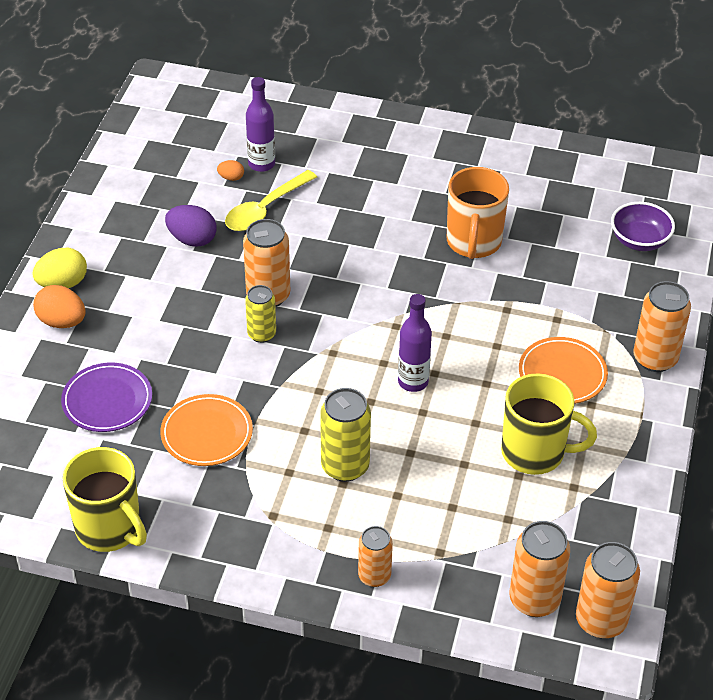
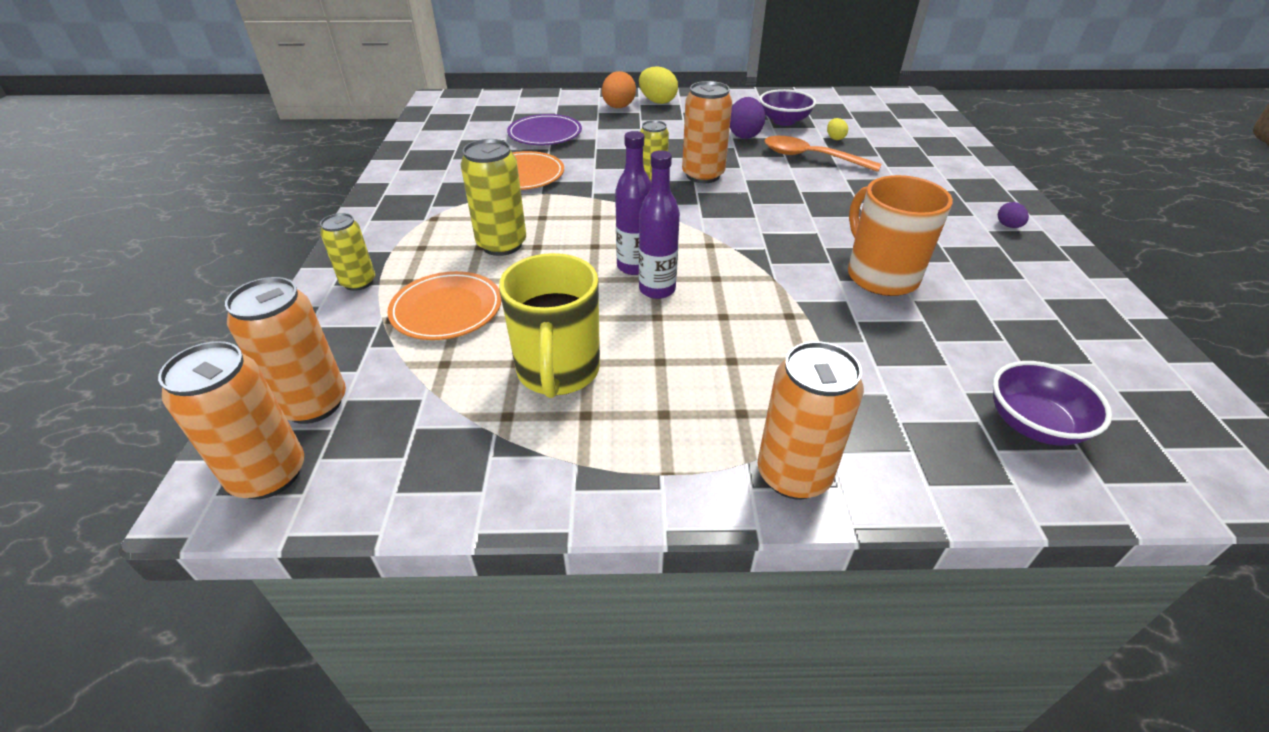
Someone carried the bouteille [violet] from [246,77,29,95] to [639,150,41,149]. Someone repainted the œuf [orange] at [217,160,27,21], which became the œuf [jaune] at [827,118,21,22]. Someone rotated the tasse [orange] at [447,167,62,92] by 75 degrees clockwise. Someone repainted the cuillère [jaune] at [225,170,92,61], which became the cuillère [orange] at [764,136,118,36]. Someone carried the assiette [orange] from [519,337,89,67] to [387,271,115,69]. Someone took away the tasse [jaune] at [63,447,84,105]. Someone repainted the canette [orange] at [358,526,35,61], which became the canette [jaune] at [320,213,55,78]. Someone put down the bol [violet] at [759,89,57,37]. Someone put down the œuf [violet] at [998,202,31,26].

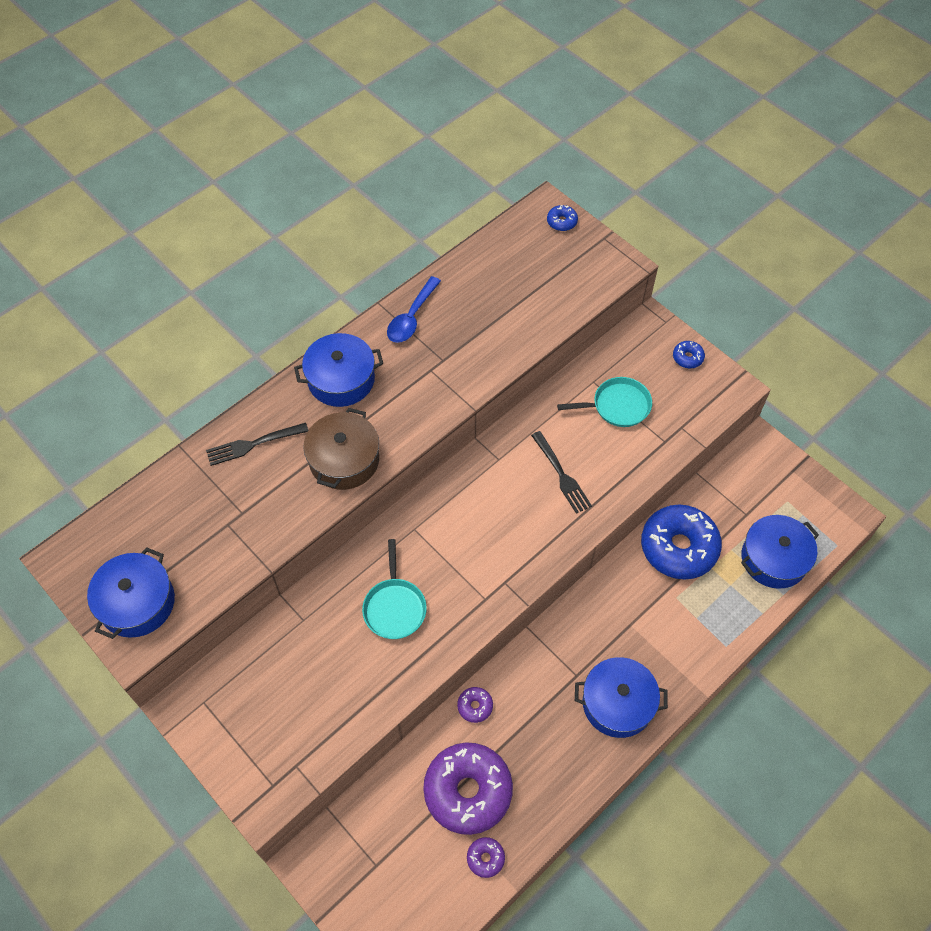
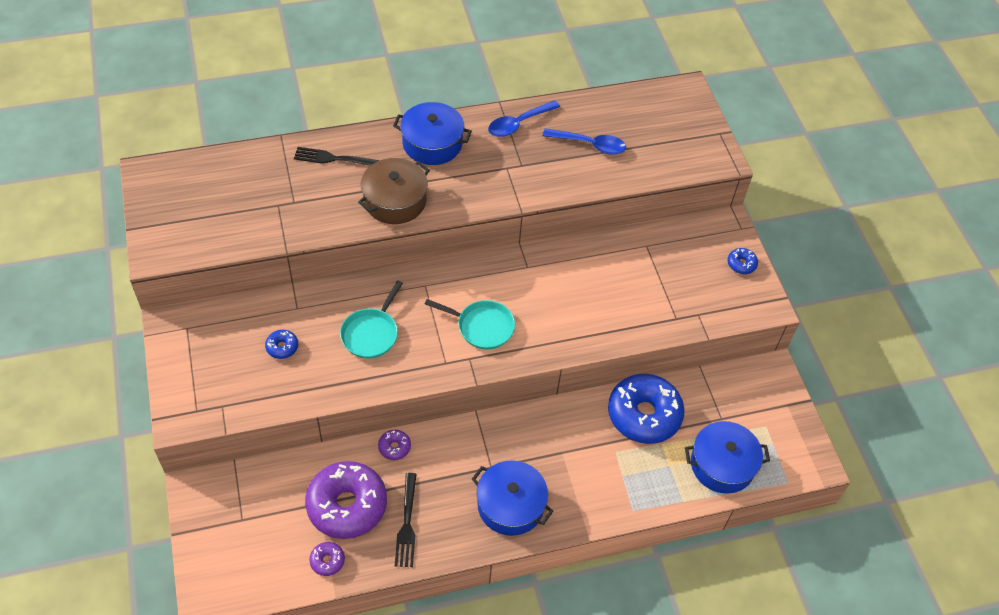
Someone carried the beignet [bleu] from [547,205,31,26] to [265,330,33,29]. Someone carried the poêle [turquoise] from [557,377,95,50] to [425,299,90,50]. Someone carried the fourchette [noir] from [531,431,61,83] to [395,473,21,94]. Someone took away the marmite [bleu] at [87,547,88,92]. Someone put down the cuillère [bleu] at [542,128,84,27].

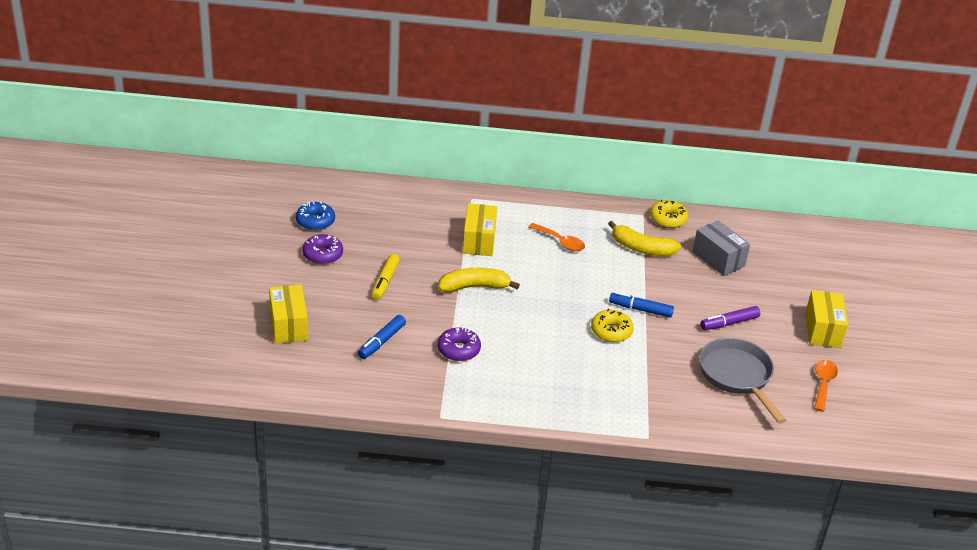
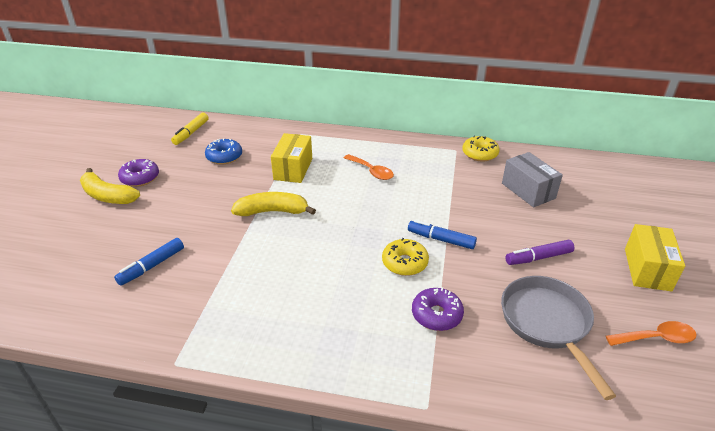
Someone carried the beignet [bleu] from [296,202,39,29] to [205,138,37,27]. Someone carried the banane [jaune] from [608,221,73,35] to [80,168,60,36]. Someone carried the feutre [jaune] from [371,254,29,46] to [171,113,38,32]. Someone took away the boîte [jaune] at [269,285,39,59]. Someone carried the beignet [violet] from [438,327,43,34] to [412,287,52,44]. Someone rotated the cuillère [orange] at [814,360,24,52] by 60 degrees clockwise.

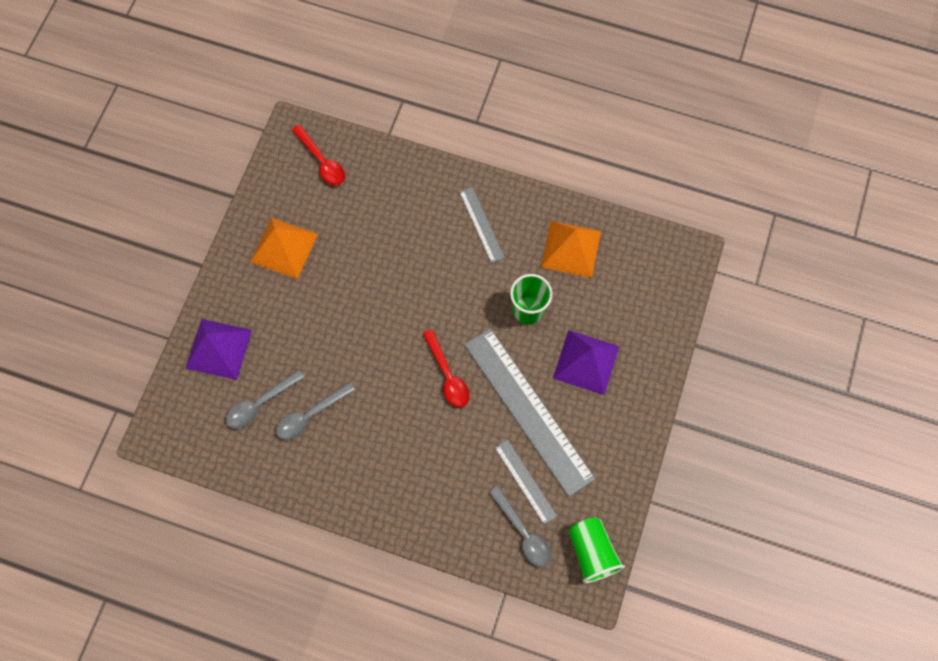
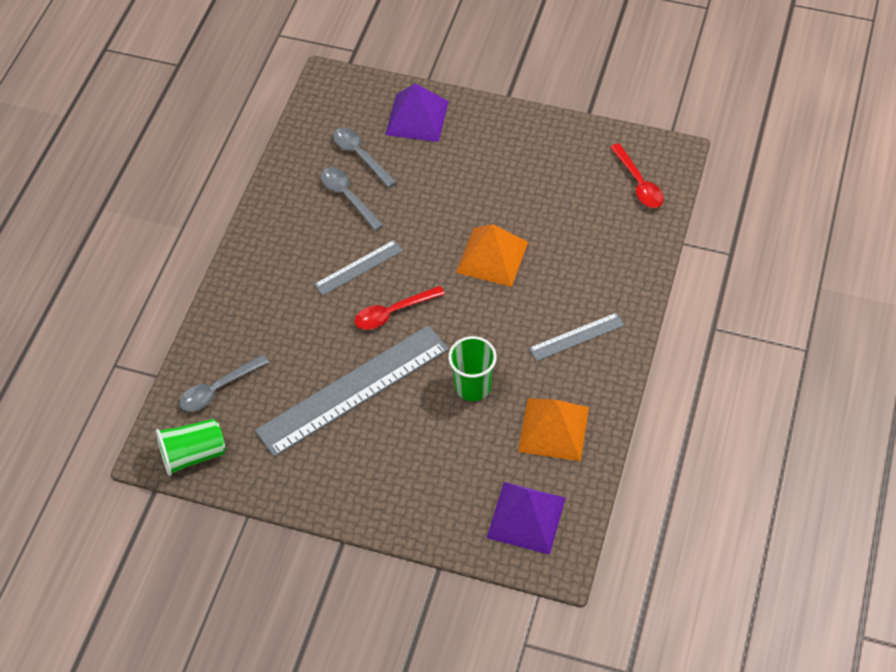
Someone rotated the cuillère [rouge] at [292,125,53,60] by 75 degrees counterclockwise. Someone carried the pyramide [orange] from [250,218,68,61] to [456,224,72,63]. Someone carried the pyramide [violet] from [553,330,66,65] to [487,482,79,73]. Someone carried the règle [gris] from [494,439,63,86] to [314,240,89,56].

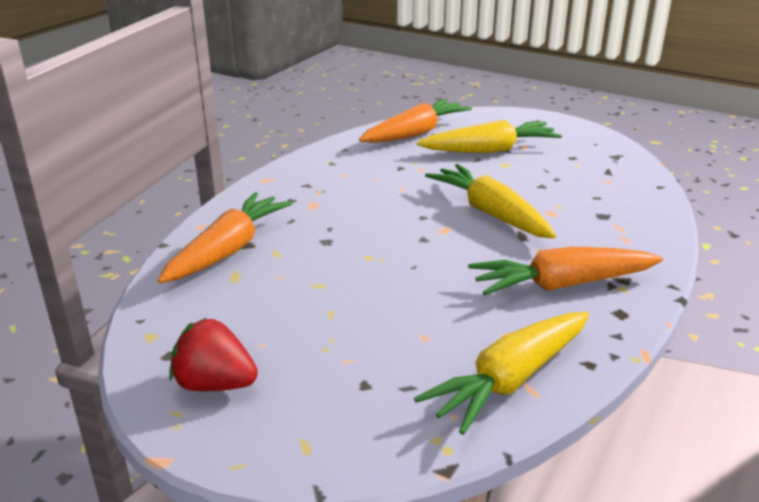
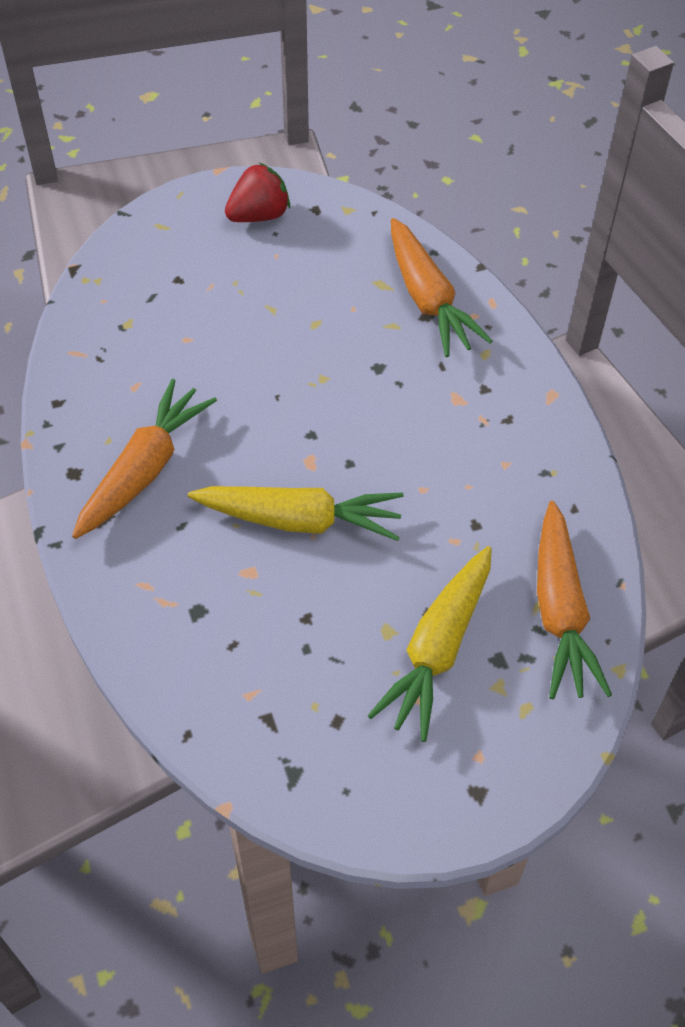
Someone took away the carotte [jaune] at [414,312,175,123].

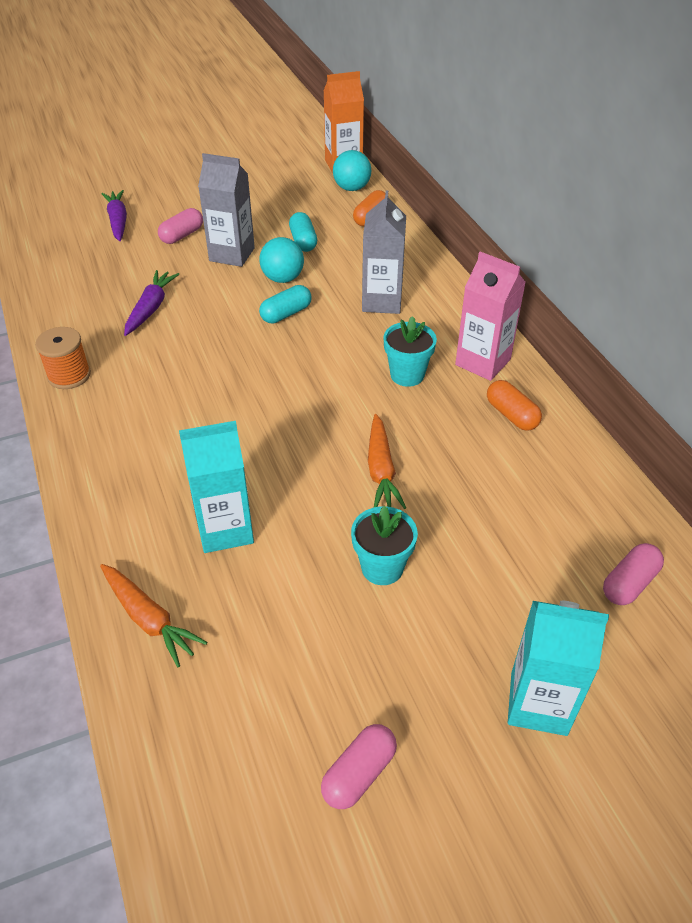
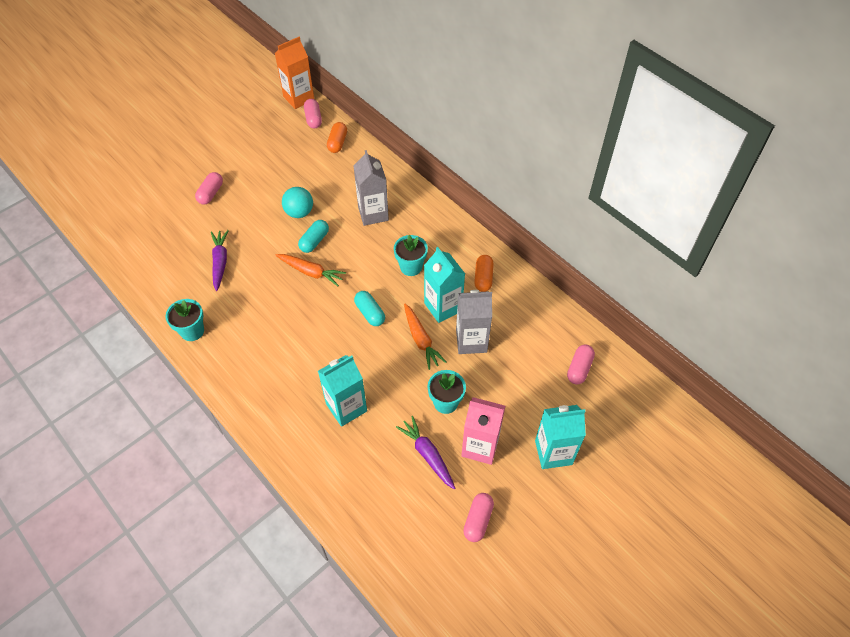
Someone swapped the balle [turquoise] at [333,150,38,41] for the gélule [rose] at [304,99,18,29]. Someone carried the brique de lait [gris] from [198,153,57,114] to [456,290,36,64]. Someone carried the carotte [violet] from [101,190,26,51] to [396,416,60,73]. Someone carried the gélule [turquoise] from [289,212,28,40] to [354,291,31,35]. Someone carried the brique de lait [rose] from [455,251,71,130] to [461,397,44,68]. Someone swapped the bobine [orange] at [35,327,56,62] for the pot de fleurs [turquoise] at [166,299,38,42]. Someone rotated the gélule [orange] at [487,380,55,51] by 60 degrees clockwise. Someone carried the carotte [orange] from [100,564,107,103] to [276,254,70,32]. Someone put down the brique de lait [turquoise] at [424,247,41,76].

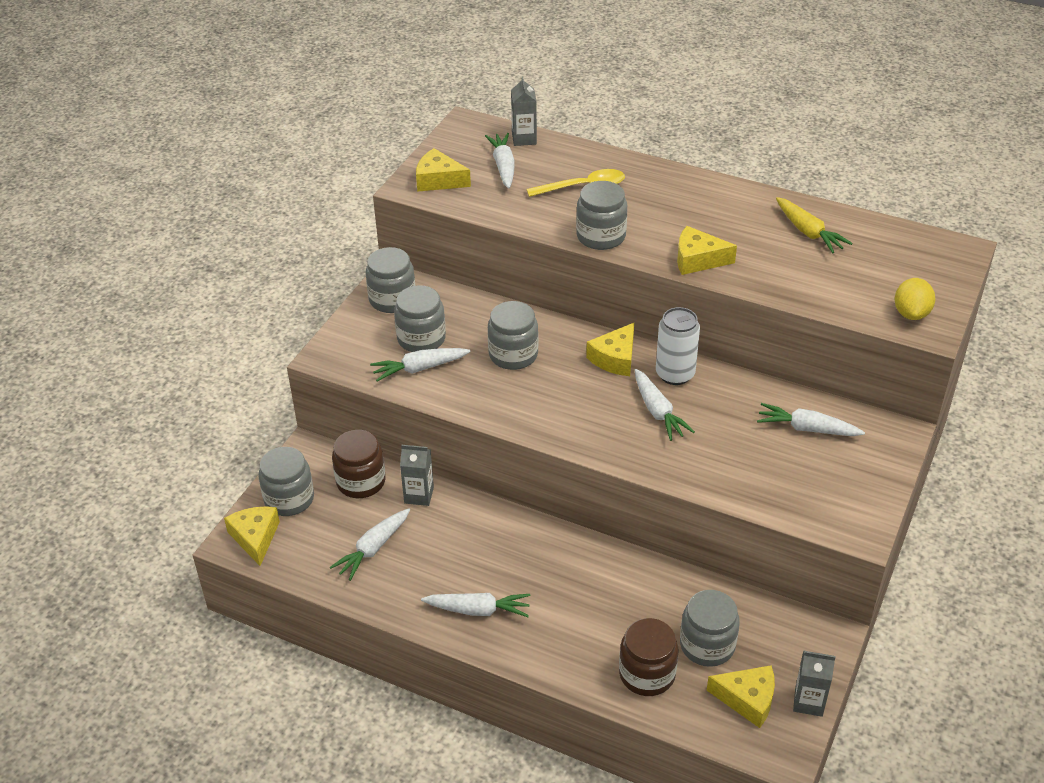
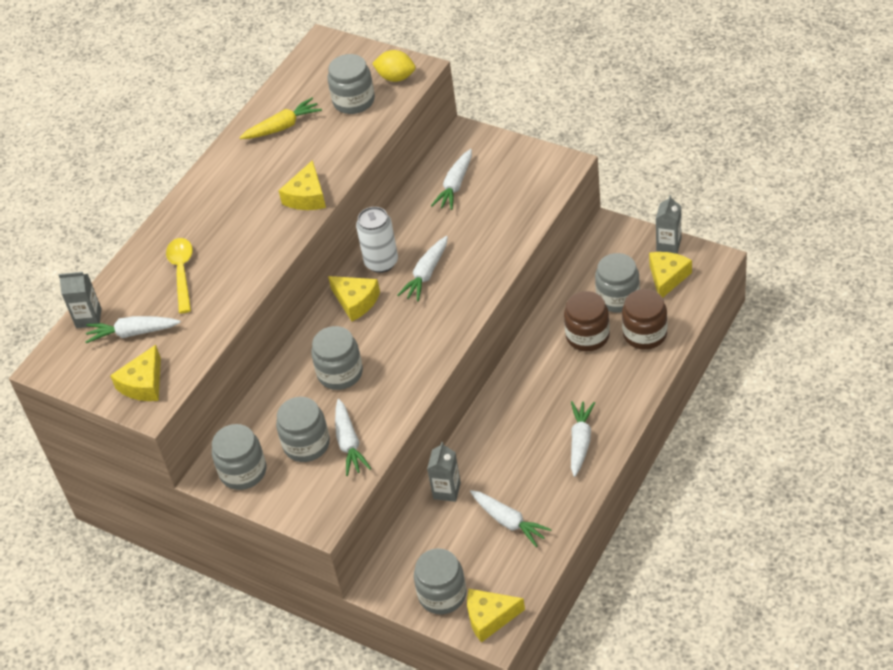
Someone carried the bocal [gris] from [576,181,51,69] to [327,54,48,60]. Someone rotated the carotte [blanc] at [635,369,60,72] by 135 degrees clockwise. Someone carried the bocal [marron] from [332,430,54,68] to [564,291,46,60].

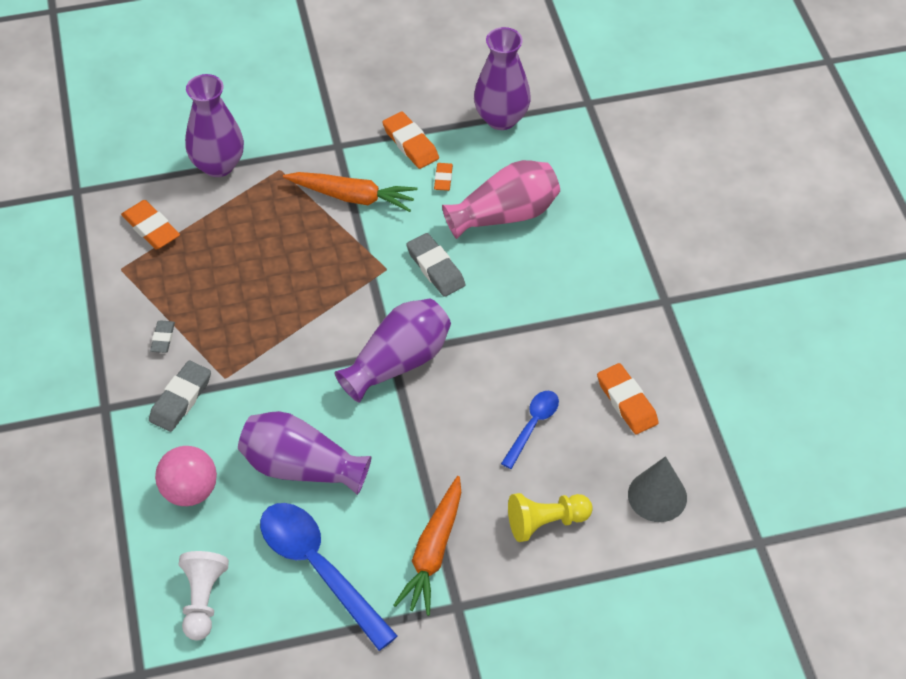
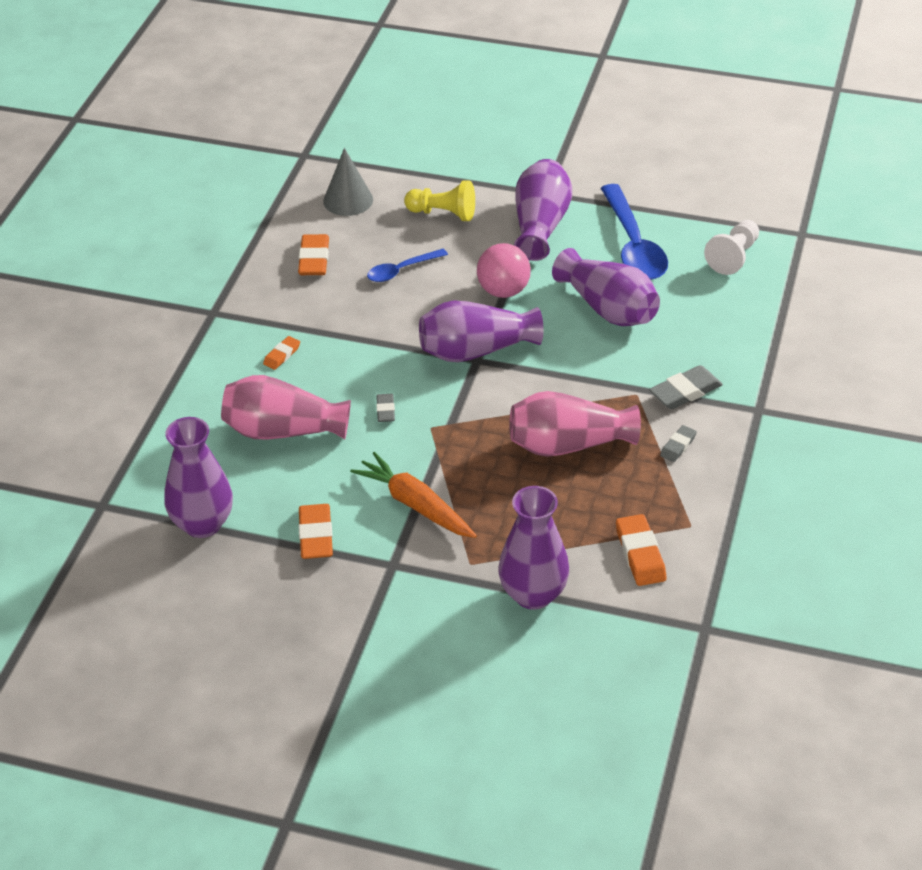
Someone carried the gomme [orange] from [434,163,19,28] to [263,336,37,34]. Someone scaled the gomme [gris] at [406,233,60,64] by 0.59. Someone carried the balle [rose] from [155,446,62,60] to [477,243,54,55]. Someone swapped the carotte [orange] at [394,476,67,140] for the vase [violet] at [514,159,58,102]. Someone put down the vase [rose] at [509,391,132,66].

